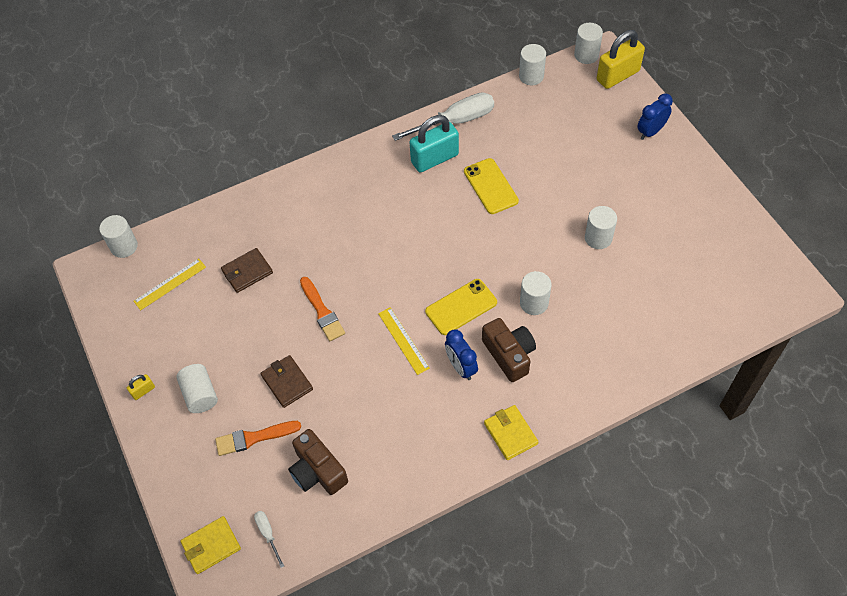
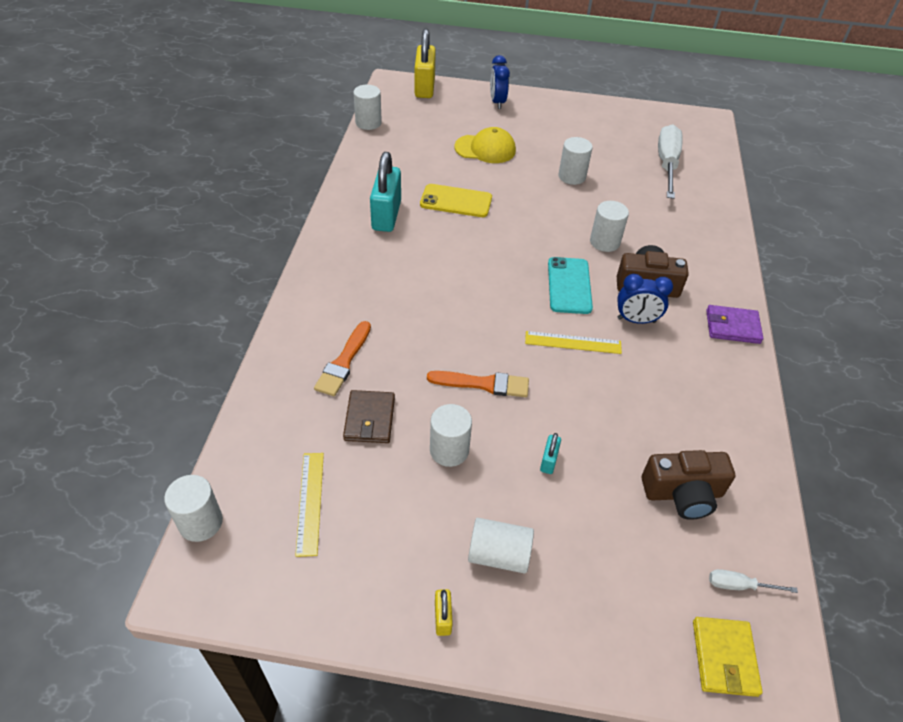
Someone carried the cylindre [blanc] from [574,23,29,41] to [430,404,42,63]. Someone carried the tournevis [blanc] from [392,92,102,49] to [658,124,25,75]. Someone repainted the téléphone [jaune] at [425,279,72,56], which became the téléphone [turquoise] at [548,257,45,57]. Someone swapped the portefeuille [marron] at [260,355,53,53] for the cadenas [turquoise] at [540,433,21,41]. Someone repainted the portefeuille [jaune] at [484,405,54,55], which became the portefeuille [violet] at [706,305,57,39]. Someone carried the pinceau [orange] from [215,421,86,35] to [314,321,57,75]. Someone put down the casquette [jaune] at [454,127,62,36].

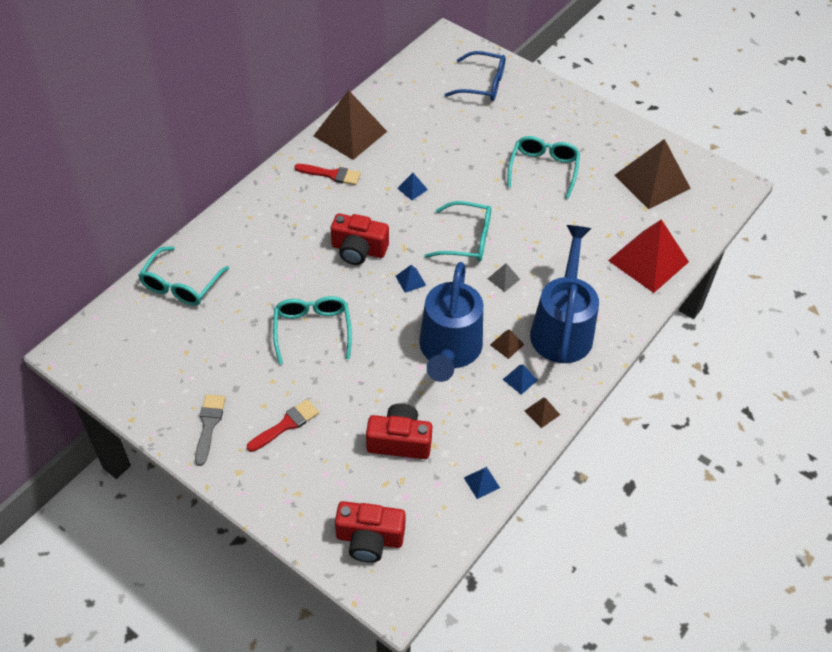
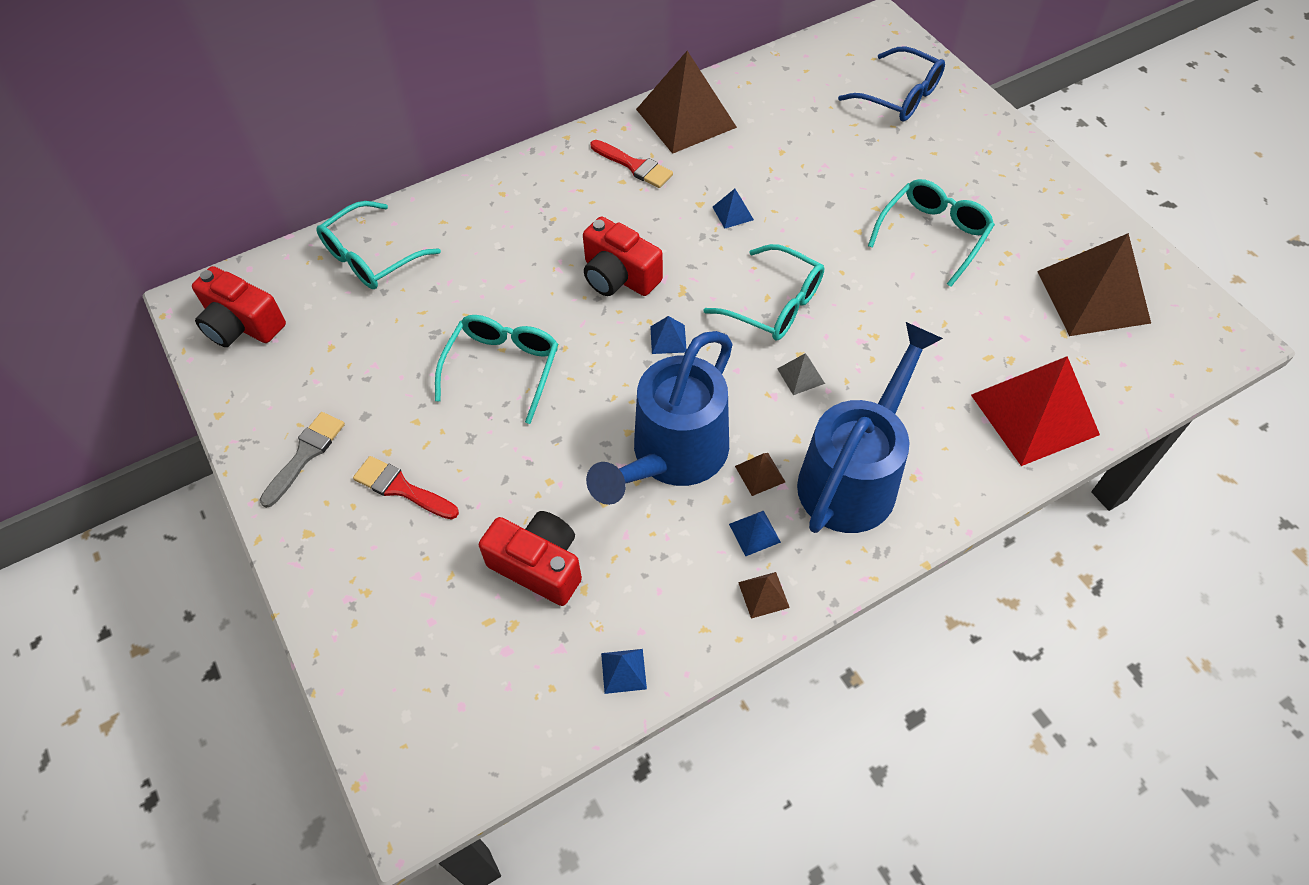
Someone rotated the pinceau [rouge] at [247,399,72,53] by 135 degrees counterclockwise. Someone carried the appareil photo [rouge] from [335,501,71,62] to [192,266,94,81].

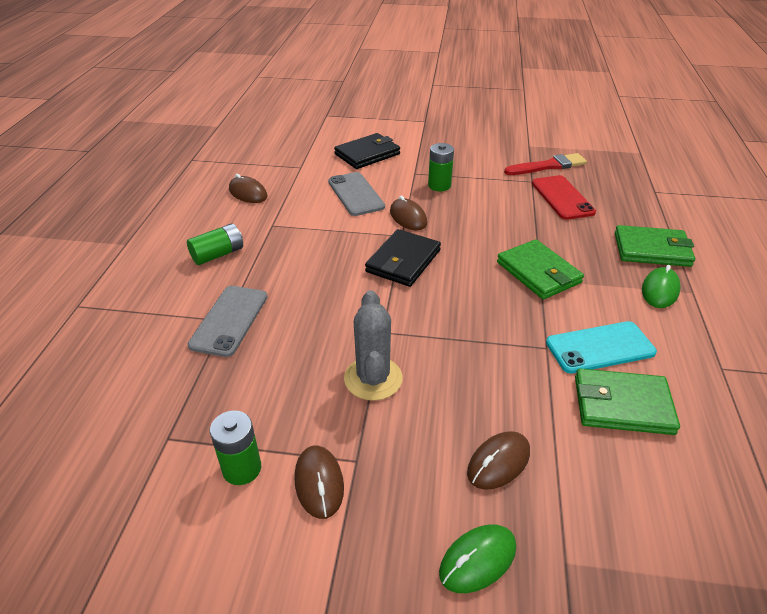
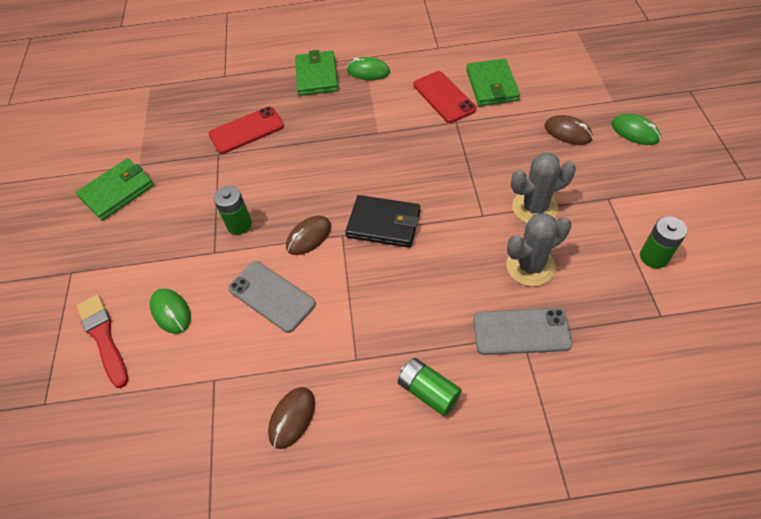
Someone swapped the portefeuille [noir] at [334,133,66,36] for the souris [vert] at [150,288,41,46]. Someone carried the pinceau [rouge] from [504,153,83,22] to [77,294,51,94]. Someone rotated the téléphone [gris] at [328,172,57,44] by 75 degrees clockwise. Someone carried the portefeuille [vert] from [497,239,87,61] to [76,158,78,63]. Someone repainted the téléphone [turquoise] at [546,321,111,53], which became the téléphone [rouge] at [413,71,63,52]. Someone took away the souris [marron] at [294,445,50,74]. Someone put down the cactus [gris] at [507,213,64,73].

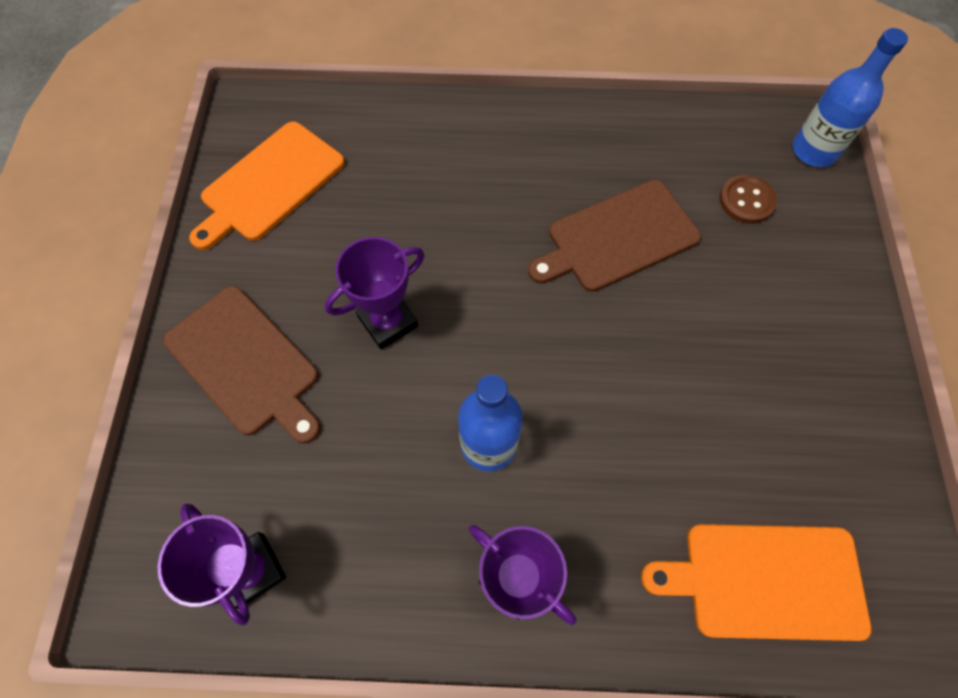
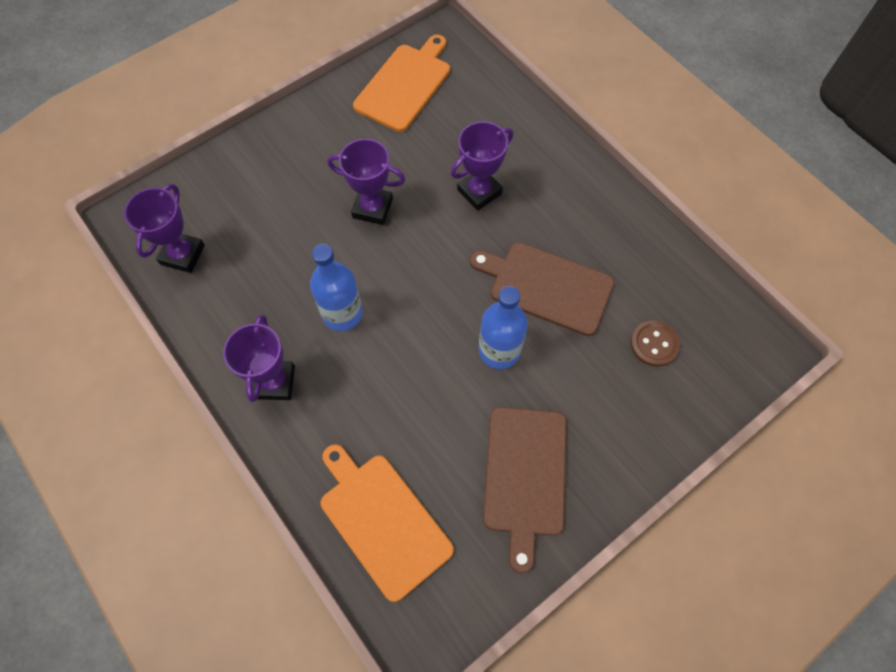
Someone carried the bouteille [bleu] from [793,28,115,139] to [479,286,49,83]. Someone rotated the planche à découper [orange] at [189,121,156,129] by 120 degrees clockwise. Someone carried the planche à découper [marron] from [163,286,158,158] to [483,407,84,166]. Someone put down the trophée [violet] at [451,121,62,90].

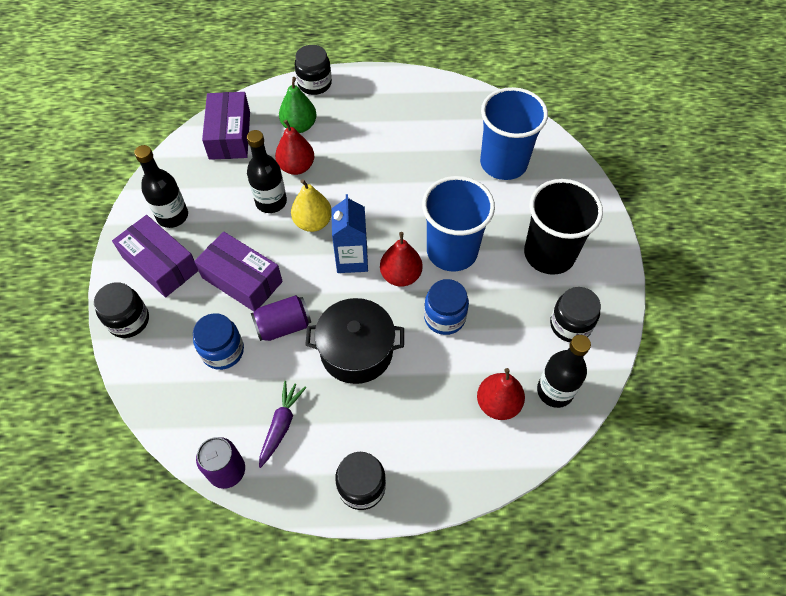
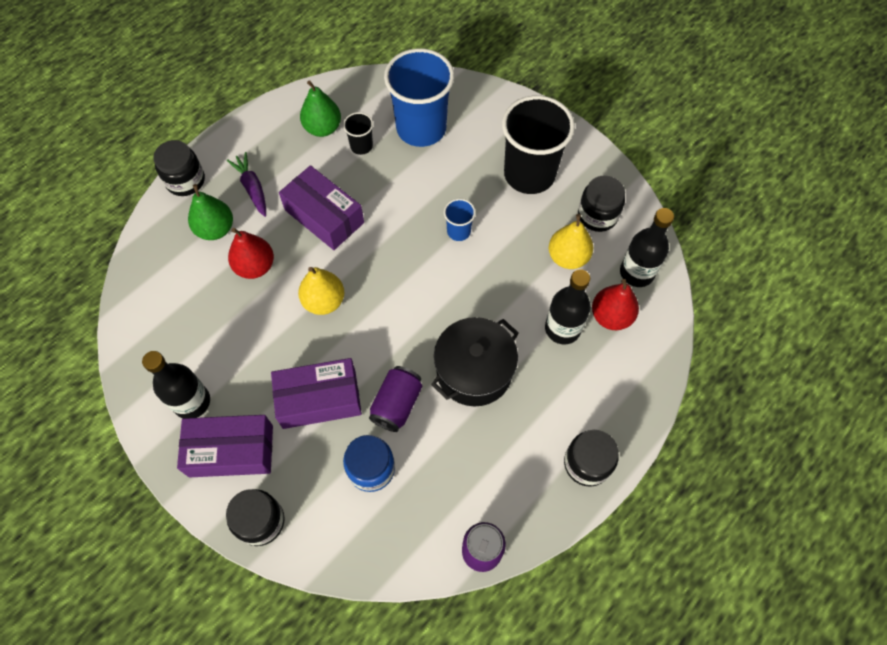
Someone carried the boîte [violet] from [202,92,48,68] to [279,165,85,85]. Someone carried the bouteille [noir] from [247,130,40,83] to [545,269,46,75]. Someone scaled the gobelet [bleu] at [422,176,73,96] by 0.45. Someone took away the brique de lait [bleu] at [331,194,37,79]. Someone took away the poire [rouge] at [380,232,42,54]. Someone took away the bocal [bleu] at [424,279,45,56]. Someone carried the carotte [violet] from [259,381,47,87] to [227,152,39,65]. Someone put down the poire [vert] at [300,80,41,57]. Someone put down the gobelet [noir] at [343,112,30,43]. Someone put down the poire [jaune] at [549,214,44,55].

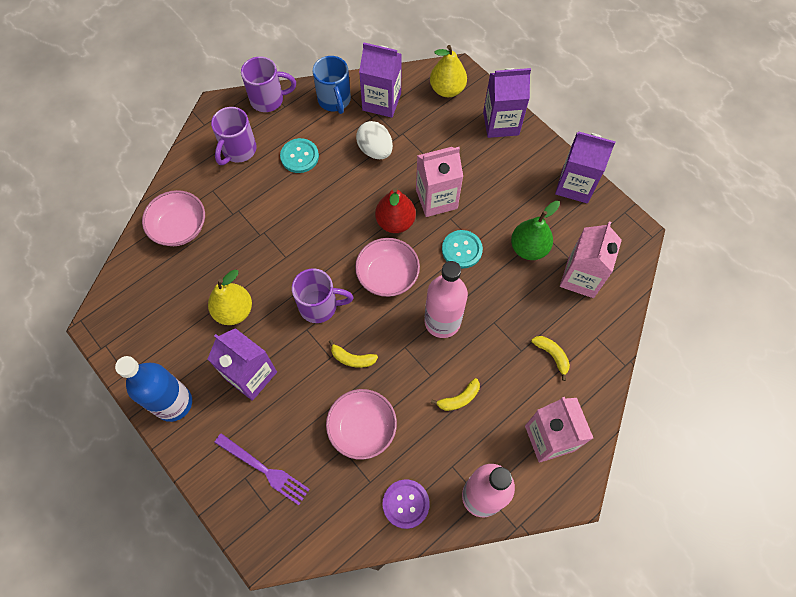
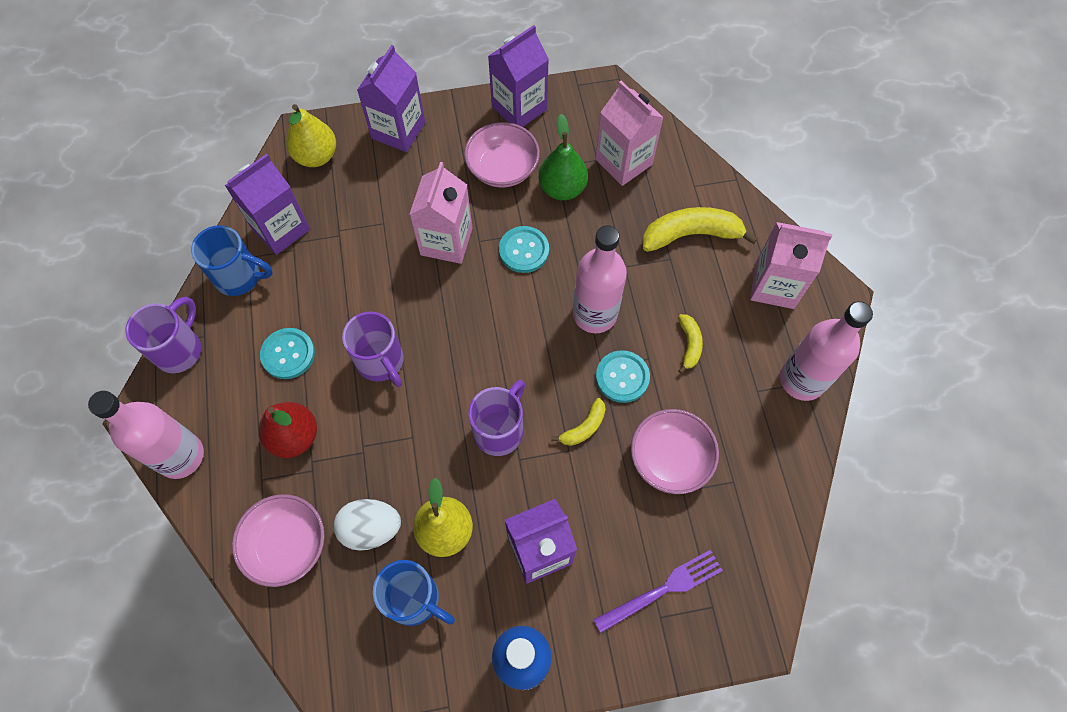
Someone carried the tasse [violet] from [211,107,46,58] to [342,312,61,75]. Someone carried the œuf [blanc] from [356,121,37,38] to [333,499,68,52]. Someone carried the poire [rouge] from [375,188,41,45] to [259,402,58,56]. Someone carried the bol [rose] from [355,238,65,59] to [464,122,76,65]. Someone scaled the banane [jaune] at [531,336,39,45] by 1.88. Someone took away the bouton [violet] at [383,479,47,50]. Someone put down the bouton [turquoise] at [596,350,54,53]. Someone put down the bouteille [rose] at [88,391,116,88]. Someone put down the tasse [bleu] at [373,560,82,66].

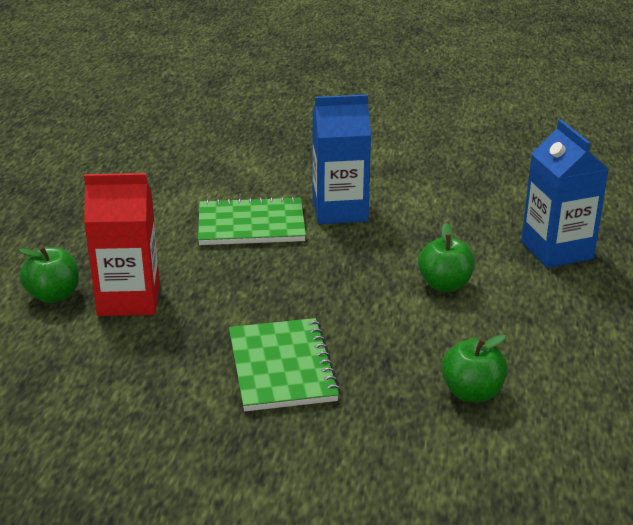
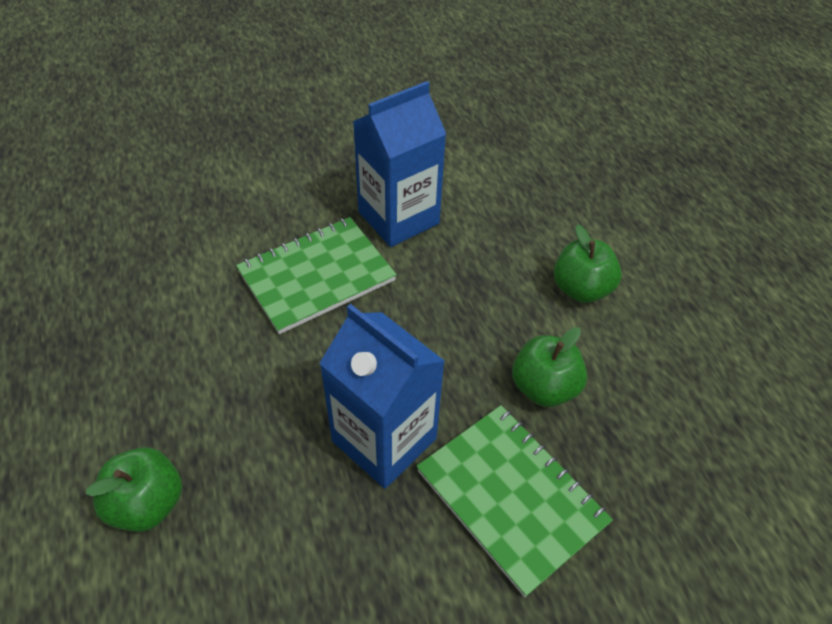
Someone carried the brique de lait [bleu] from [521,119,88,149] to [319,304,126,185]. Someone took away the brique de lait [rouge] at [84,173,76,143]. Someone carried the pomme [vert] from [441,334,67,68] to [512,327,75,80].

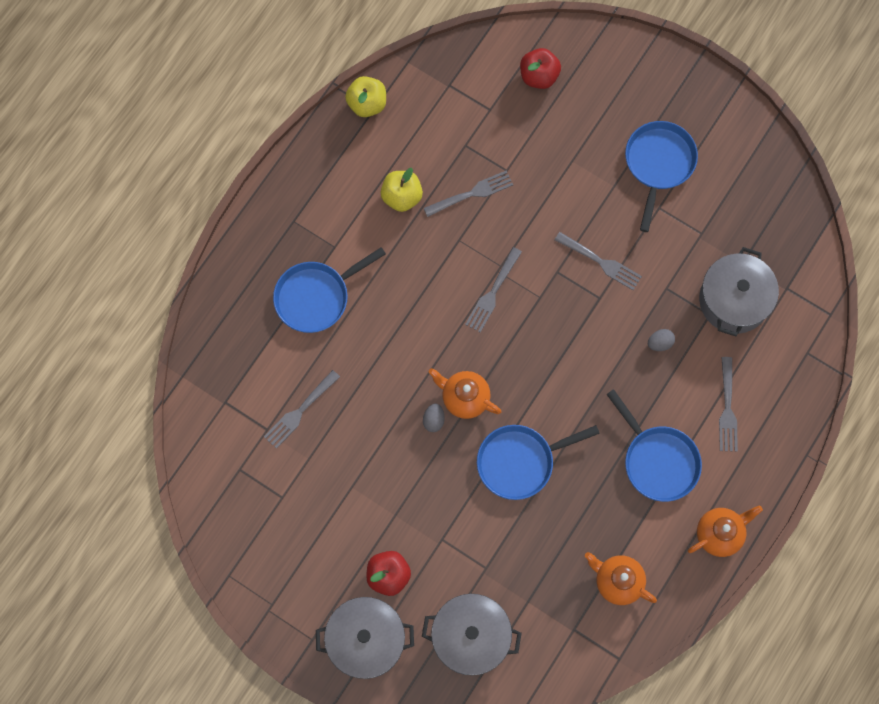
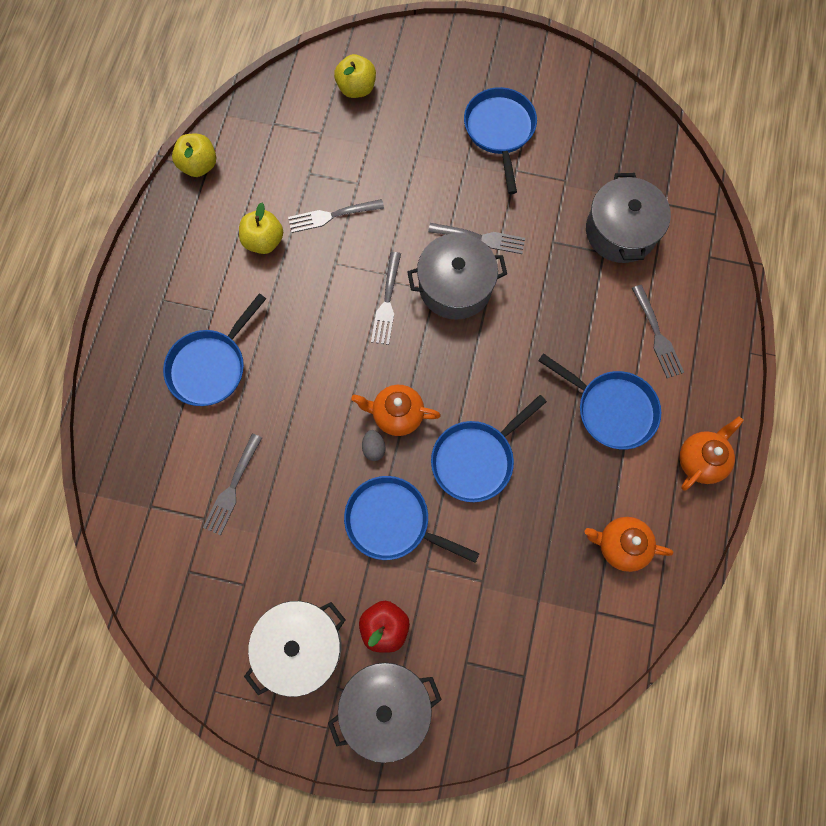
Someone repainted the pomme [rouge] at [520,48,41,41], which became the pomme [jaune] at [334,54,42,44]. Someone rotated the fourchette [gris] at [424,170,89,47] by 150 degrees counterclockwise. Someone took away the œuf [gris] at [648,329,27,22]. Someone carried the marmite [gris] from [422,594,99,81] to [407,233,100,87]. Someone put down the poêle [bleu] at [344,476,136,87]. Someone put down the marmite [blanc] at [244,601,101,96].

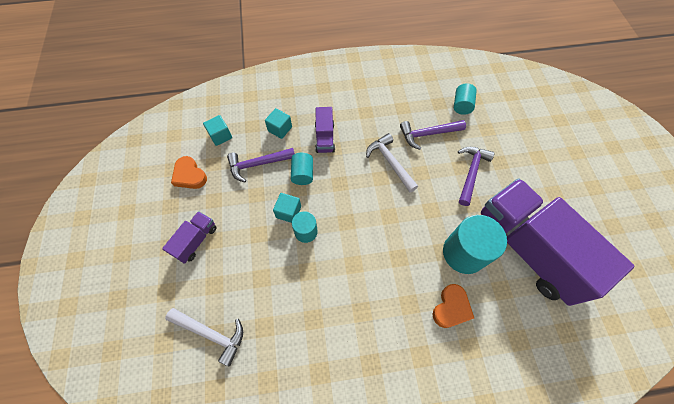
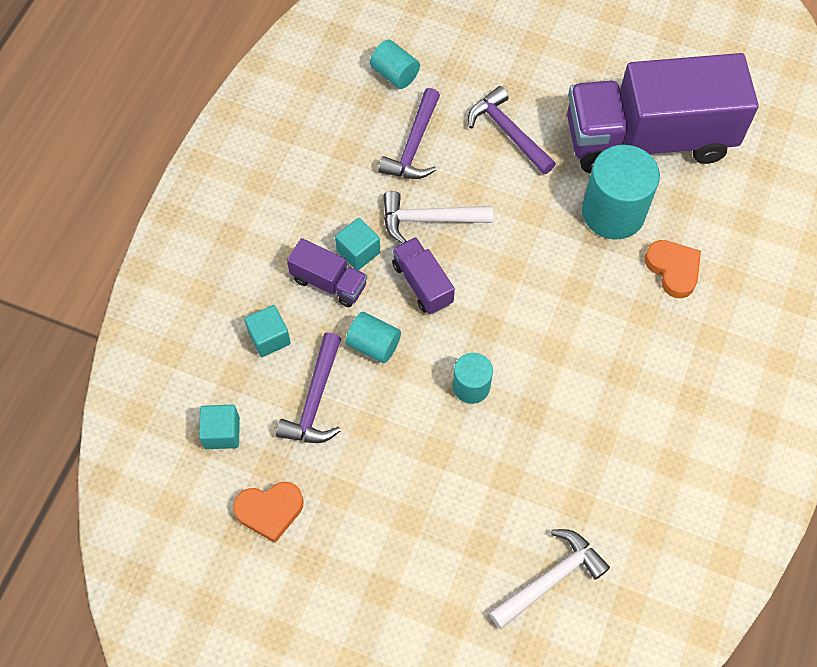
Someone carried the cube [turquoise] from [273,193,28,30] to [335,218,45,52]. Someone carried the camion [violet] from [162,211,55,53] to [392,237,63,77].

